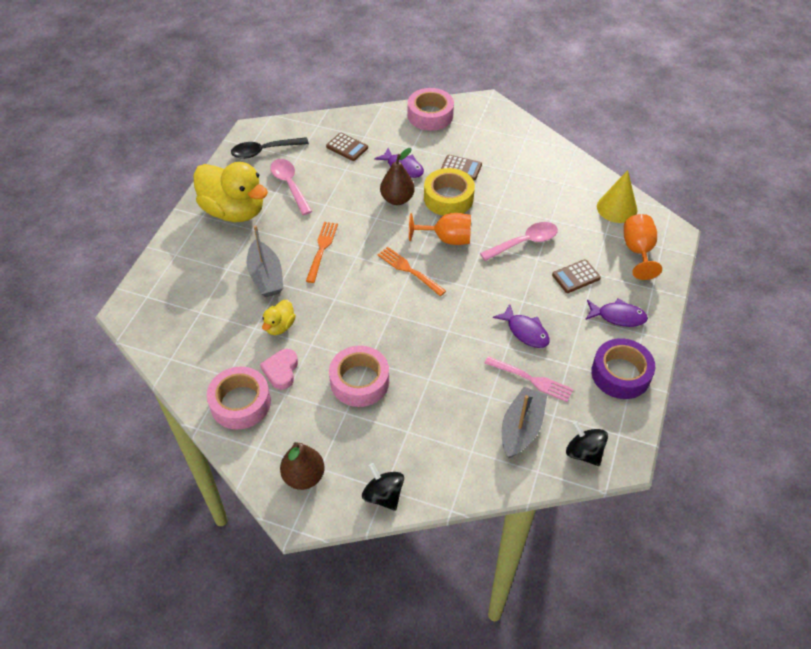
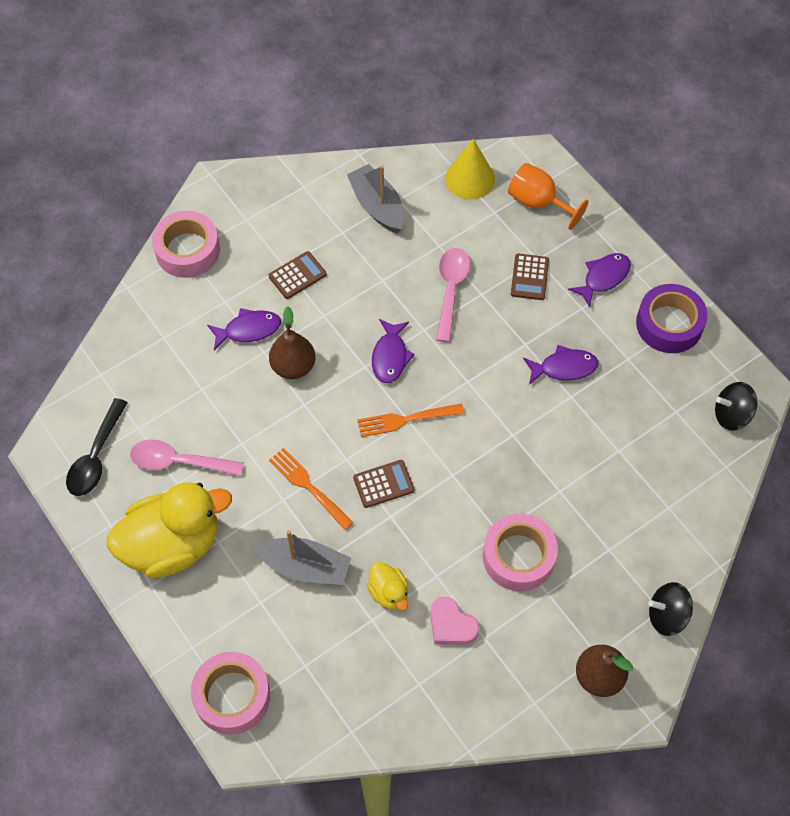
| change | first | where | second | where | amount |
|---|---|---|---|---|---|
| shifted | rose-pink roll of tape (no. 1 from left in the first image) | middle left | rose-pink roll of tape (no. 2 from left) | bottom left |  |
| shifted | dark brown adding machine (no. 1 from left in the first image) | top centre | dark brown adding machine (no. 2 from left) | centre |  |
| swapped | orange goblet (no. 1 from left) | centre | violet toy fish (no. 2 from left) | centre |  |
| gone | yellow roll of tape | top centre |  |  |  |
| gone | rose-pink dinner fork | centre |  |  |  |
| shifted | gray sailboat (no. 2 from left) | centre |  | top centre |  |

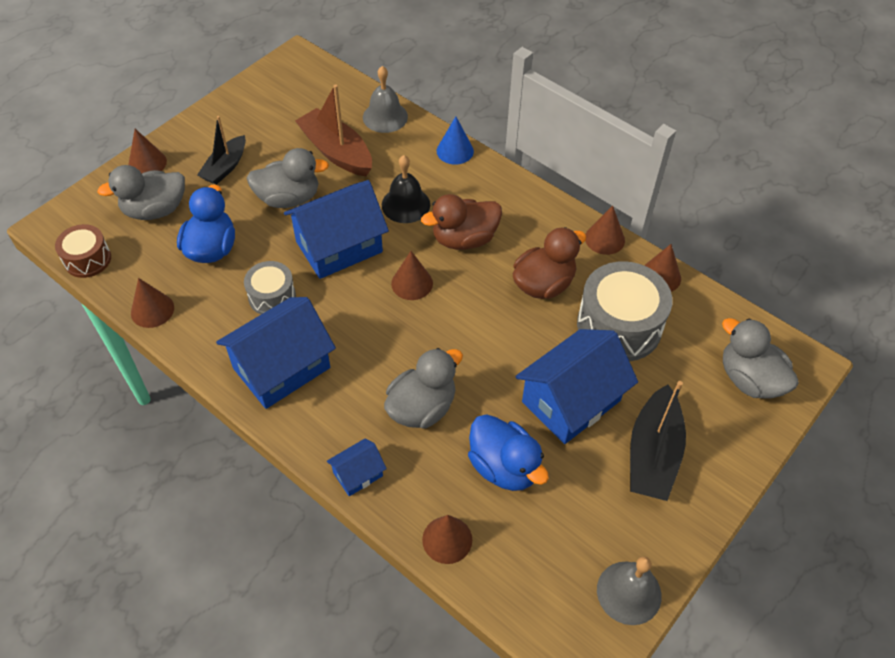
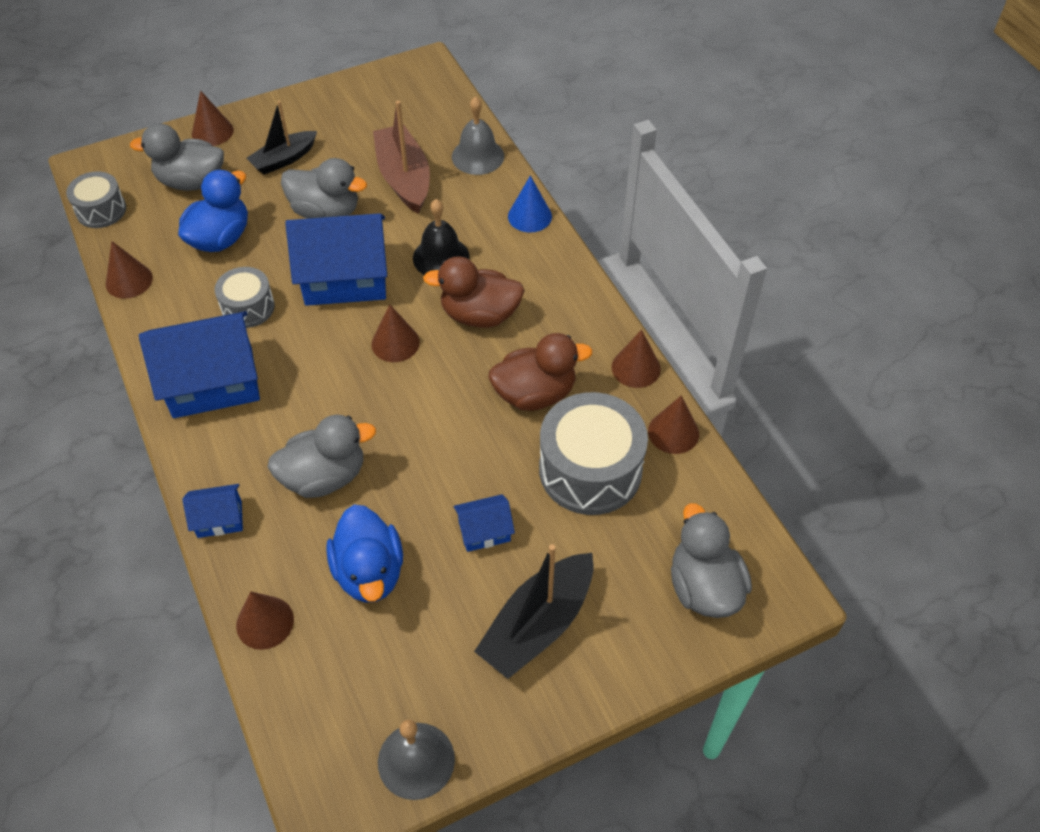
| change | first | where | second | where | amount |
|---|---|---|---|---|---|
| repainted | dark brown drum | middle left | gray drum (no. 1 from left) | top left |  |
| scaled | royal blue toy house (no. 4 from left) | centre |  | centre | x0.48 |

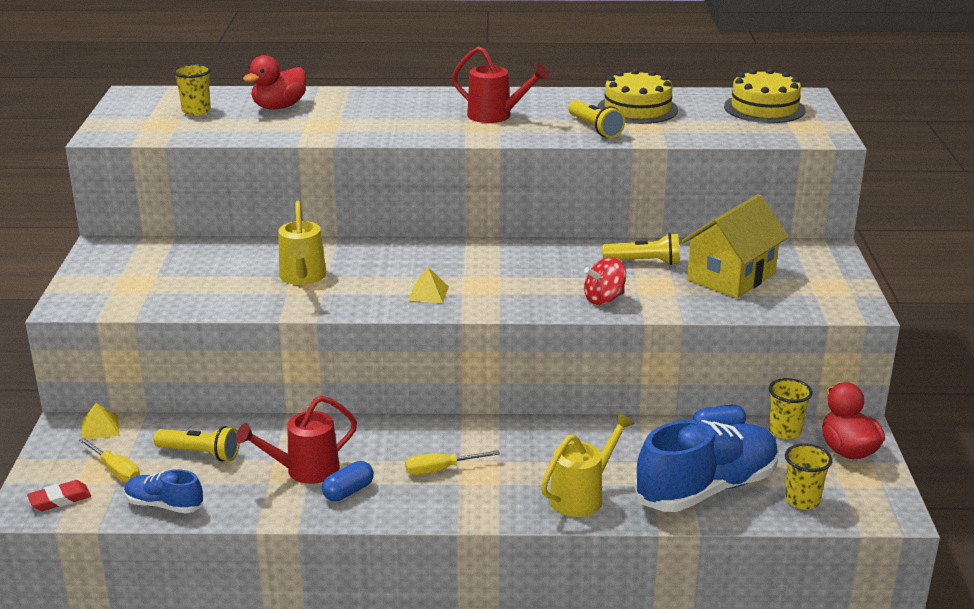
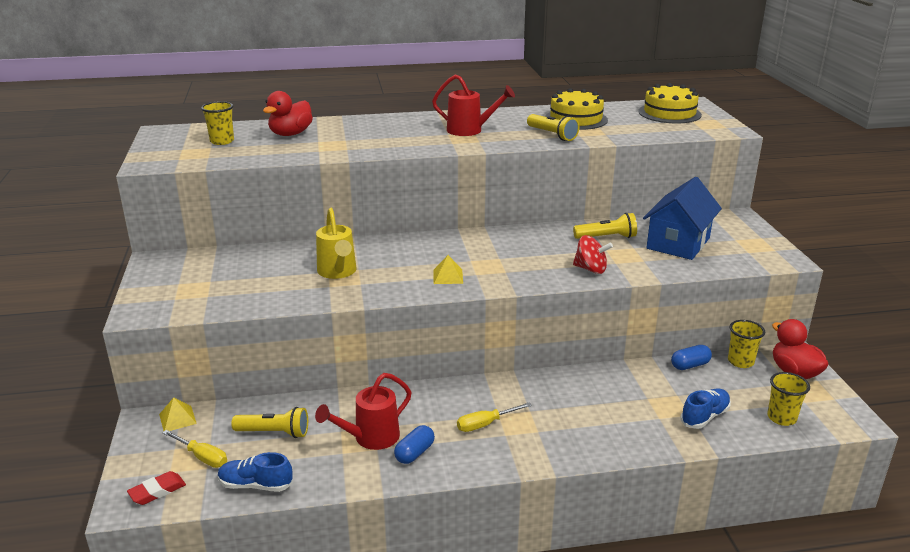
| change | first | where | second | where | amount |
|---|---|---|---|---|---|
| gone | yellow watering can (no. 2 from left) | bottom centre |  |  |  |
| rotated | scarlet spinning top | centre |  | centre | 120 degrees counterclockwise |
| scaled | royal blue lace-up shoe (no. 2 from left) | bottom right |  | bottom right | x0.50 |
| repainted | yellow toy house | middle right | royal blue toy house | middle right |  |

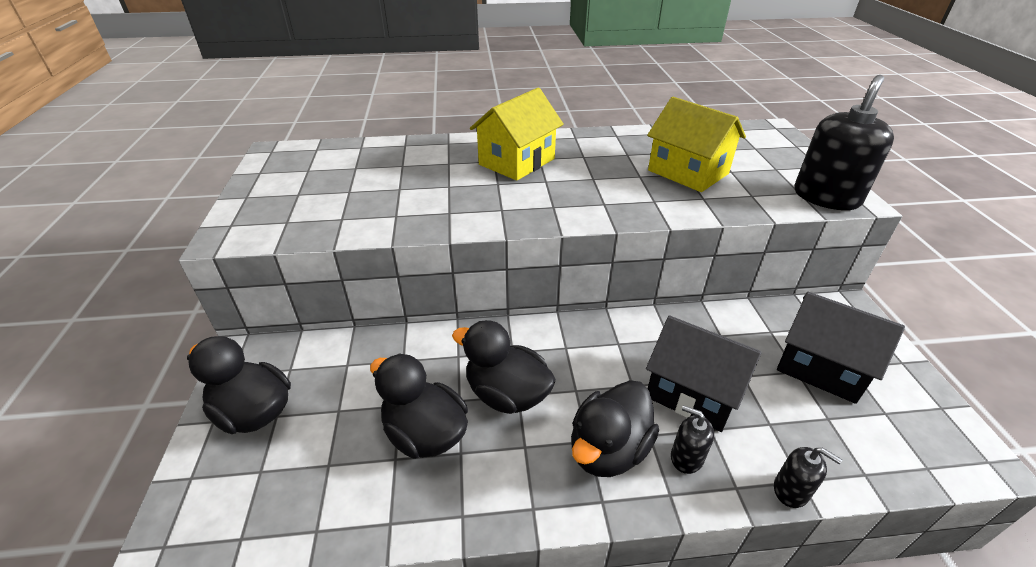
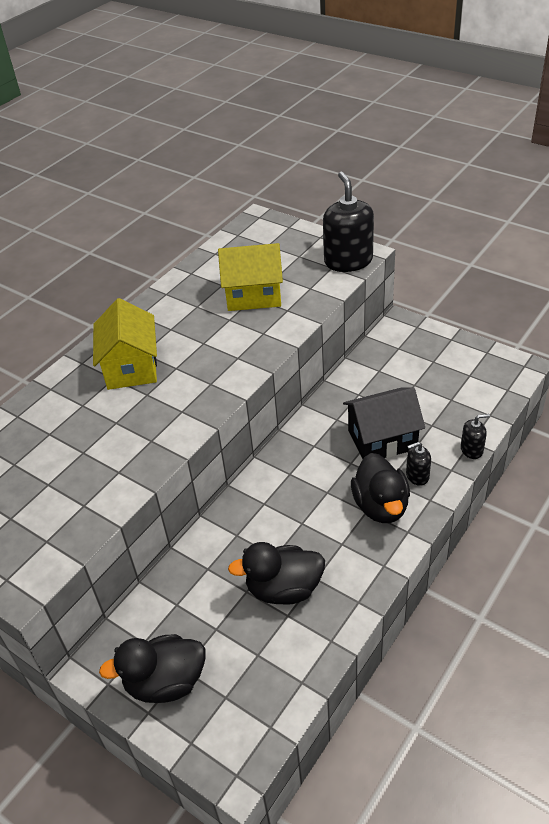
| change | first | where | second | where | amount |
|---|---|---|---|---|---|
| gone | ebony duck (no. 3 from left) | centre |  |  |  |
| gone | ebony toy house (no. 2 from left) | middle right |  |  |  |

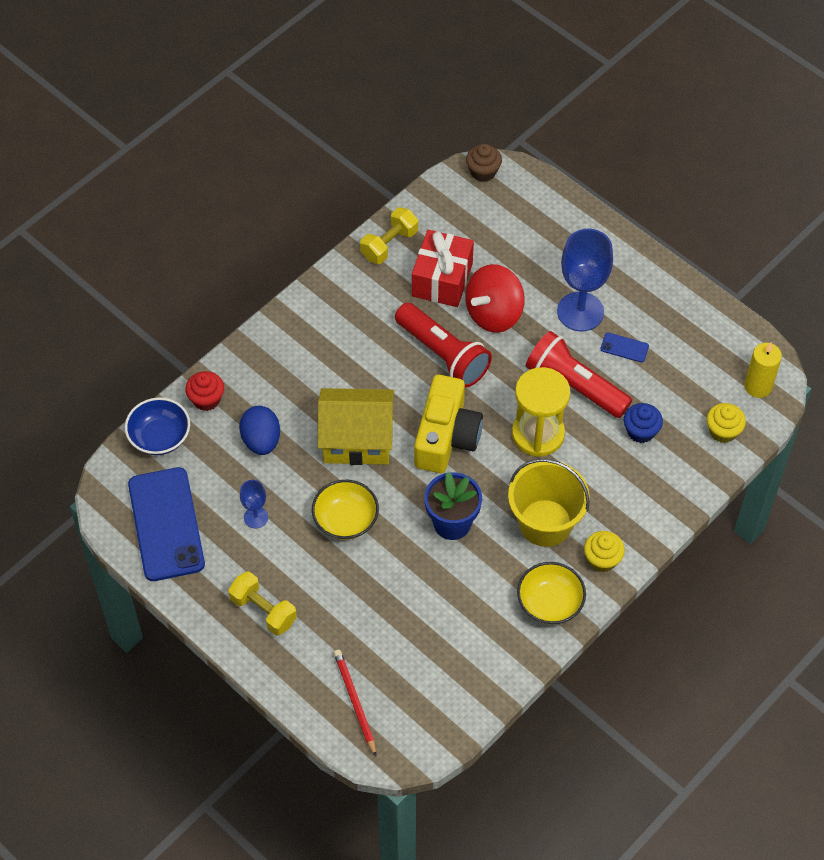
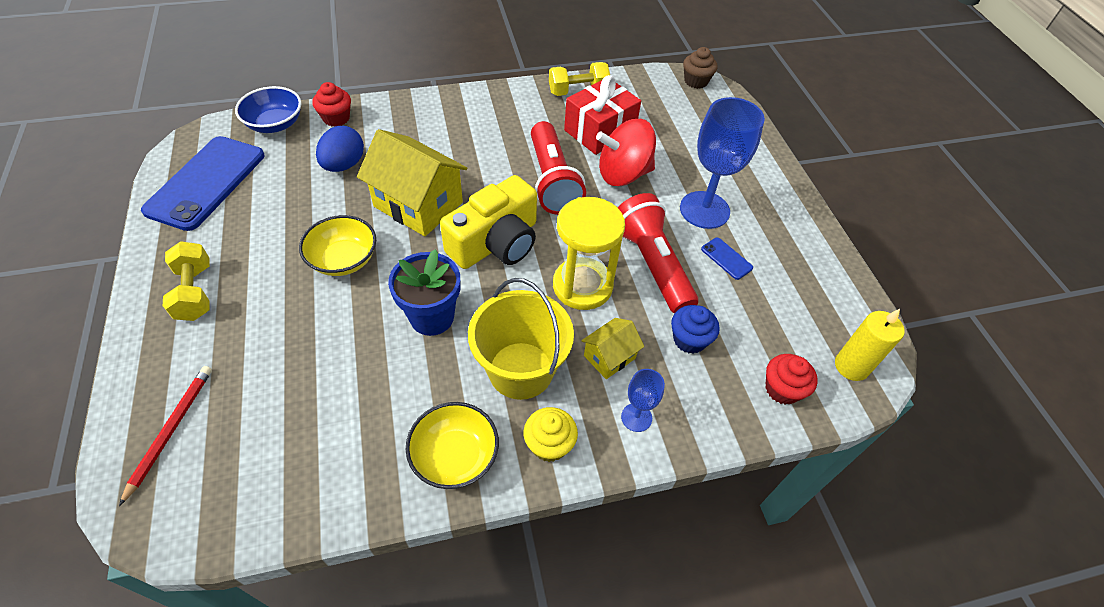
| change | first | where | second | where | amount |
|---|---|---|---|---|---|
| shifted | royal blue goblet (no. 1 from left) | middle left |  | centre |  |
| repainted | yellow cupcake (no. 2 from left) | middle right | scarlet cupcake (no. 2 from left) | middle right |  |
| new |  |  | yellow toy house (no. 2 from left) | centre |  |

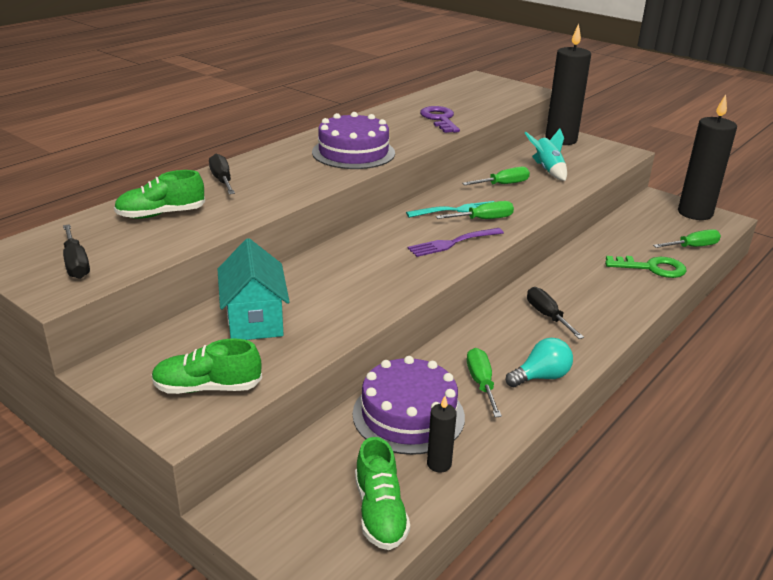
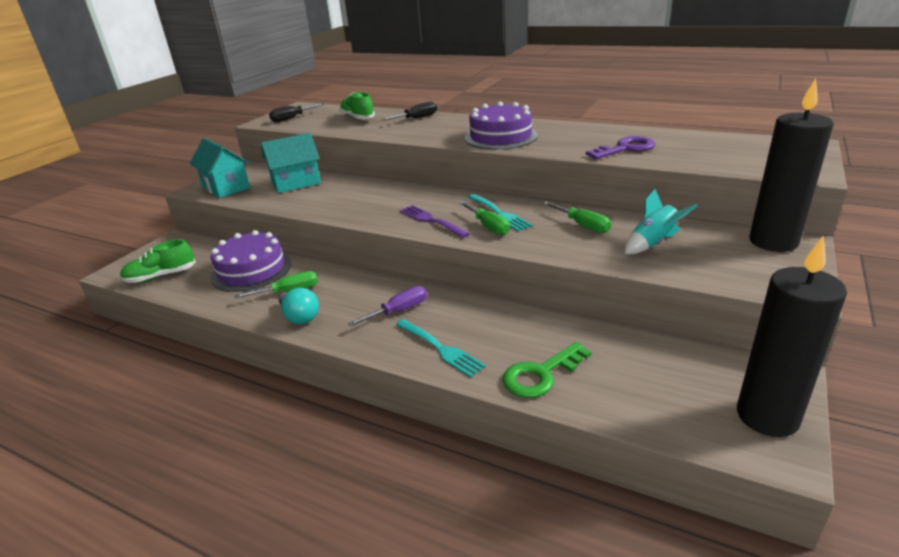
| change | first | where | second | where | amount |
|---|---|---|---|---|---|
| swapped | green lace-up shoe (no. 2 from left) | middle left | teal toy house (no. 1 from left) | top left |  |
| gone | ebony candle (no. 1 from left) | bottom centre |  |  |  |
| repainted | ebony hand screwdriver (no. 3 from left) | middle right | violet hand screwdriver | centre |  |
| rotated | green latchkey | middle right |  | centre | 60 degrees clockwise |
| gone | green hand screwdriver (no. 4 from left) | middle right |  |  |  |
| new |  |  | teal dinner fork (no. 1 from left) | centre |  |

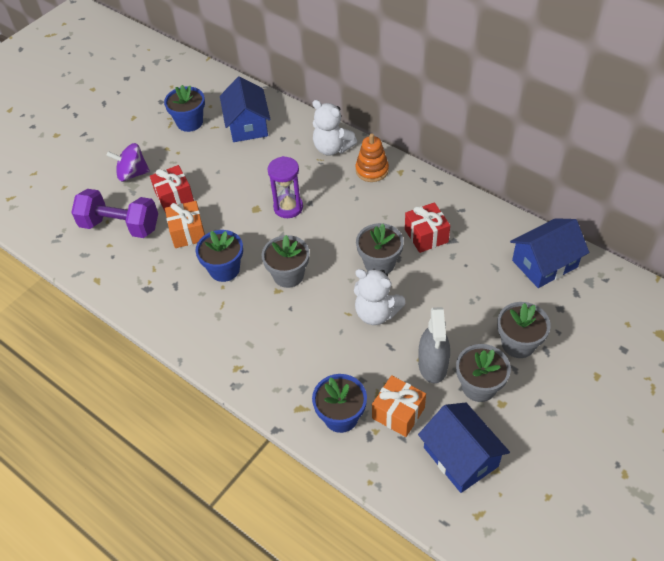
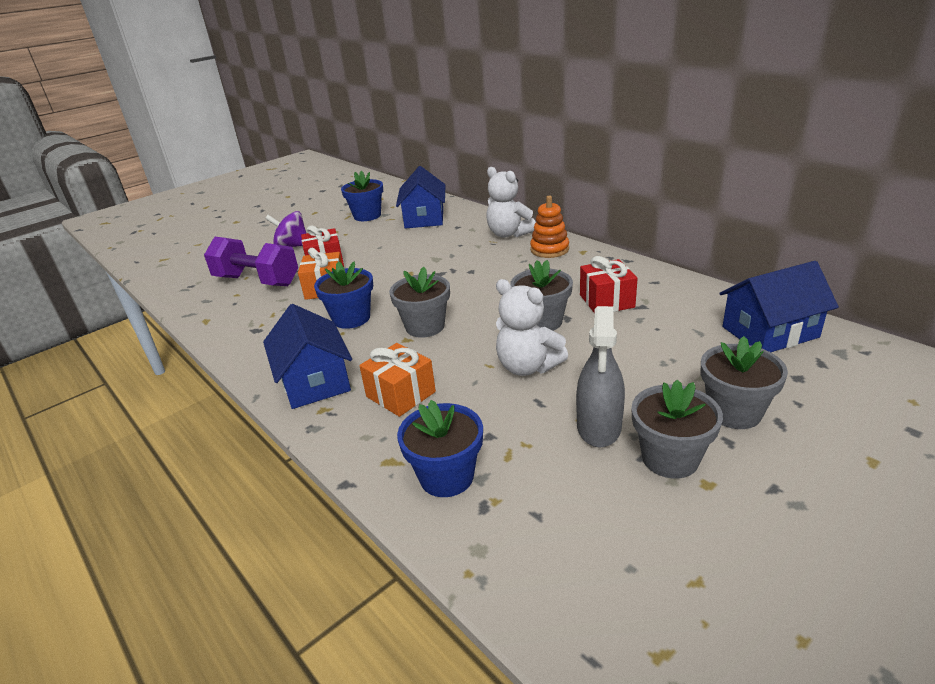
| change | first | where | second | where | amount |
|---|---|---|---|---|---|
| gone | violet sand timer | centre |  |  |  |
| shifted | orange wrapped gift (no. 2 from left) | bottom centre |  | centre |  |
| shifted | royal blue toy house (no. 2 from left in the first image) | bottom right | royal blue toy house (no. 1 from left) | middle left |  |

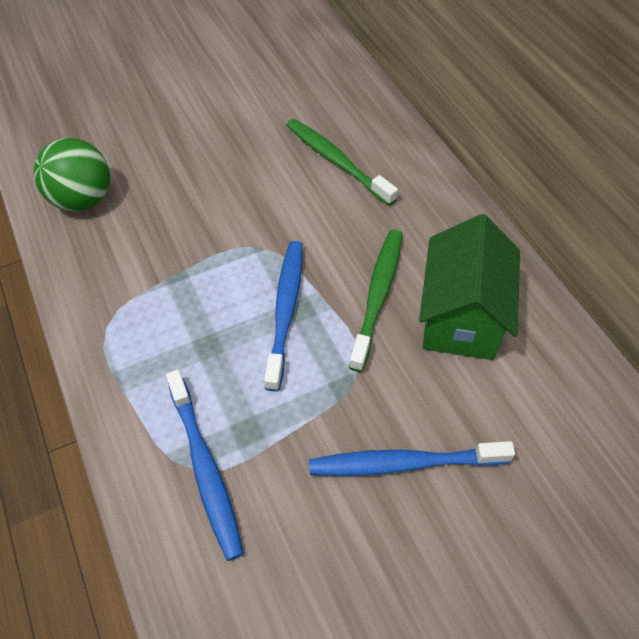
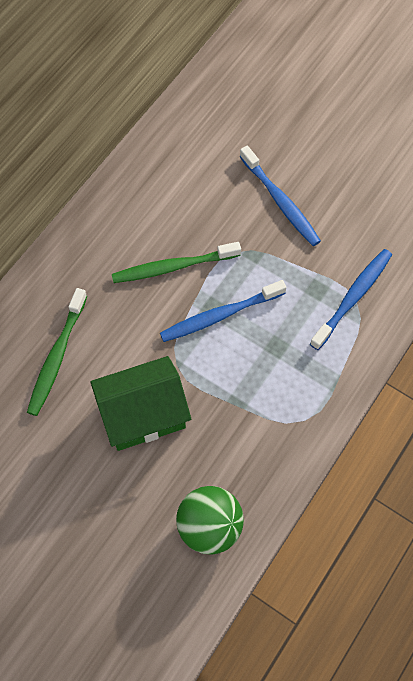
| change | first | where | second | where | amount |
|---|---|---|---|---|---|
| shifted | green toy house | middle right |  | centre |  |

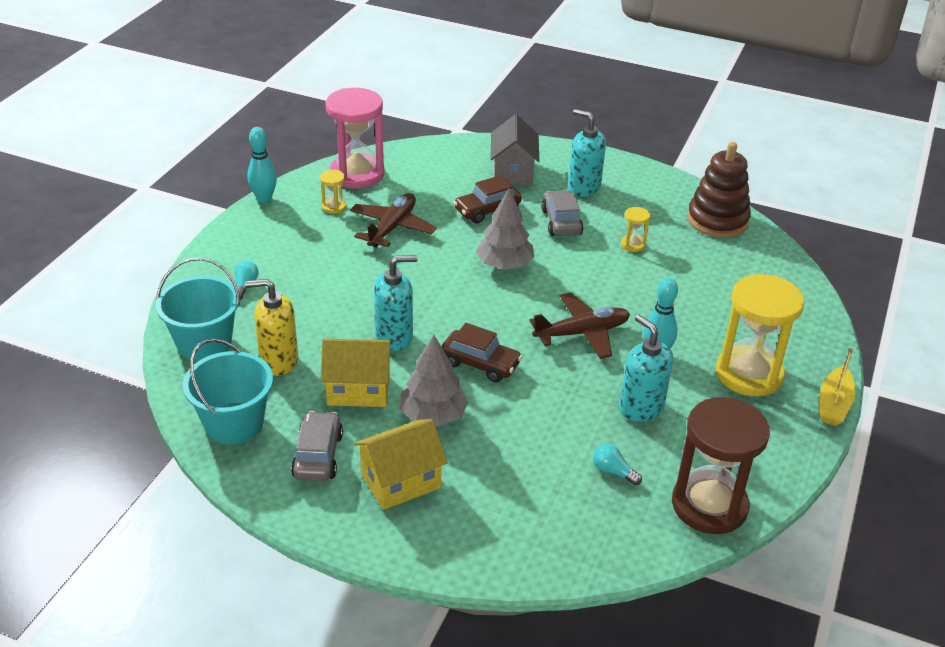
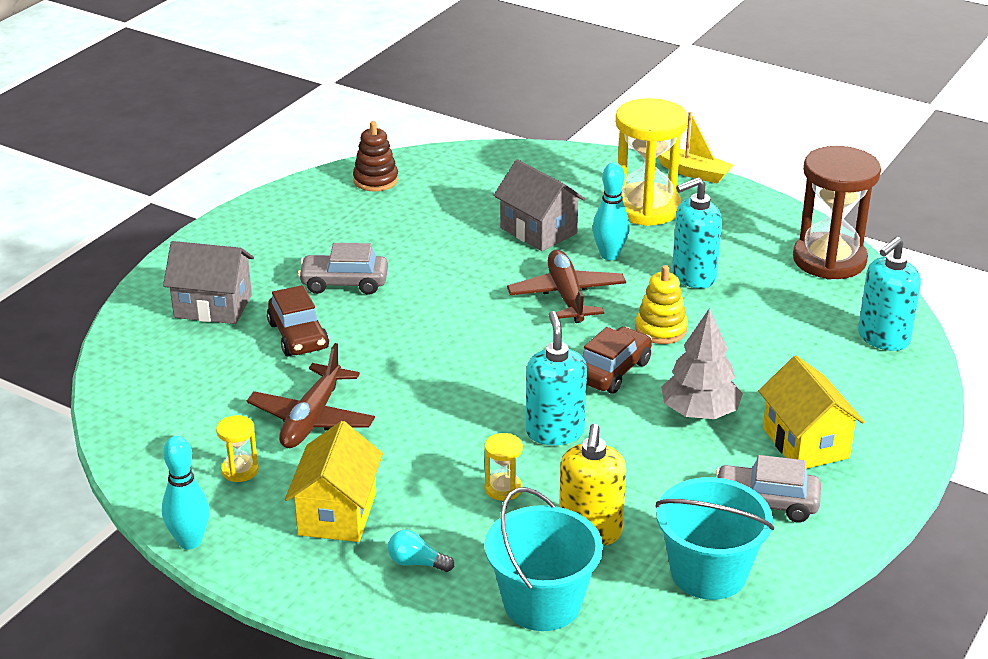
| change | first | where | second | where | amount |
|---|---|---|---|---|---|
| shifted | yellow toy house (no. 1 from left) | centre |  | bottom centre |  |
| gone | rose-pink sand timer | top centre |  |  |  |
| rotated | dark brown plane (no. 1 from left) | centre |  | middle left | 105 degrees counterclockwise |
| gone | gray fir tree (no. 2 from left) | centre |  |  |  |
| shifted | teal soap pump (no. 2 from left in the first image) | top centre | teal soap pump (no. 3 from left) | middle right |  |
| gone | teal bulb (no. 2 from left) | bottom centre |  |  |  |
| shifted | yellow sand timer (no. 2 from left) | middle right |  | bottom centre |  |
| scaled | dark brown ring stacker | top right |  | top centre | x0.62 |
| new |  |  | gray toy house (no. 2 from left) | top centre |  |
| new |  |  | yellow ring stacker | middle right |  |

